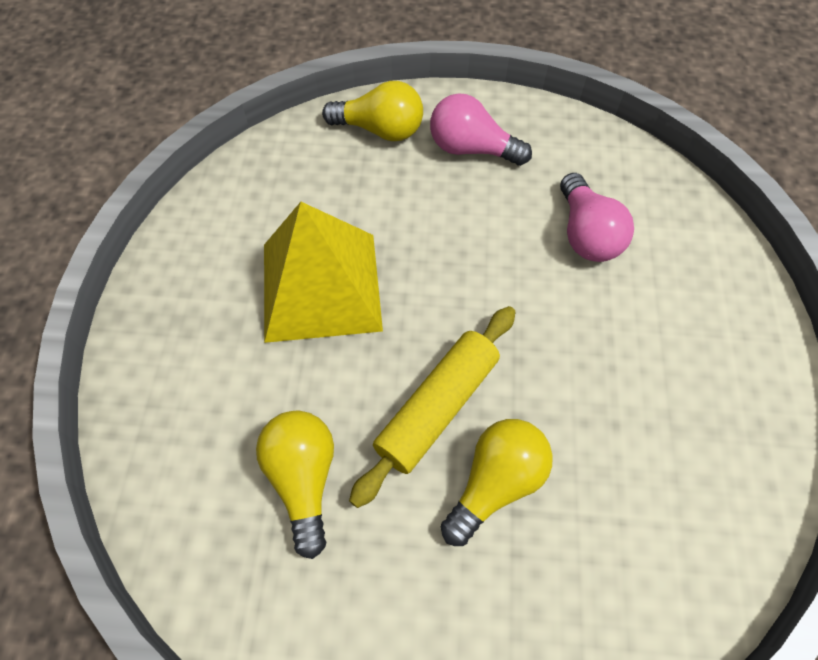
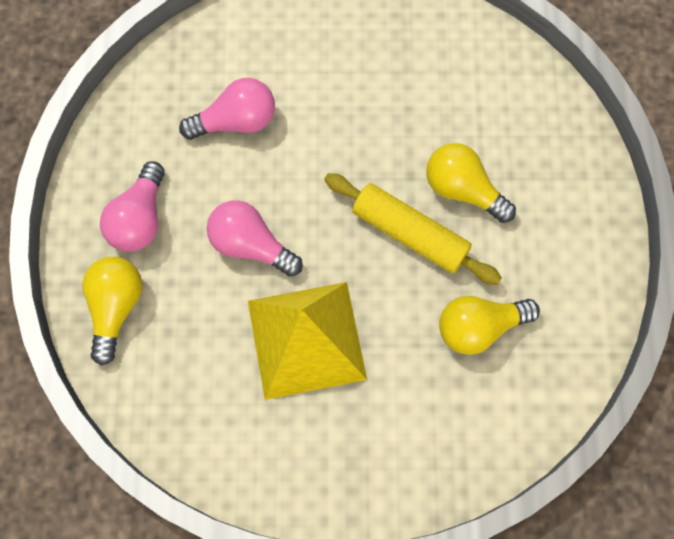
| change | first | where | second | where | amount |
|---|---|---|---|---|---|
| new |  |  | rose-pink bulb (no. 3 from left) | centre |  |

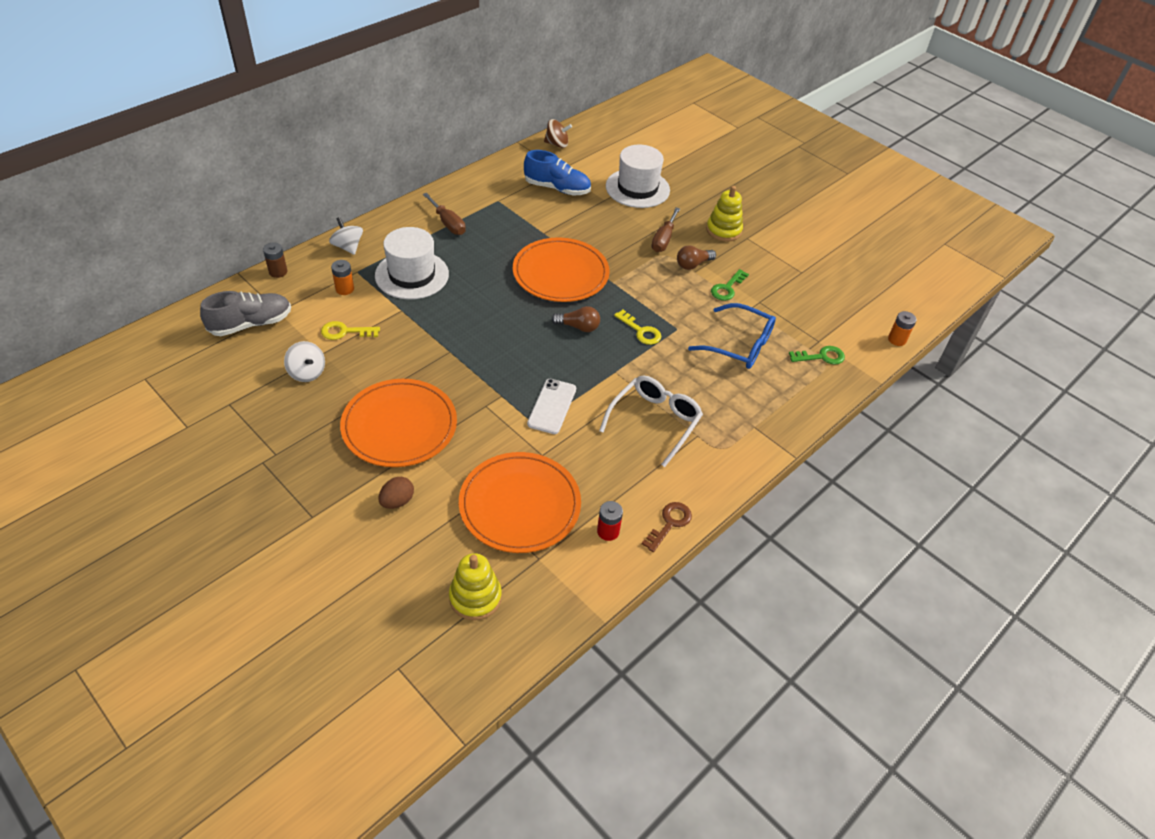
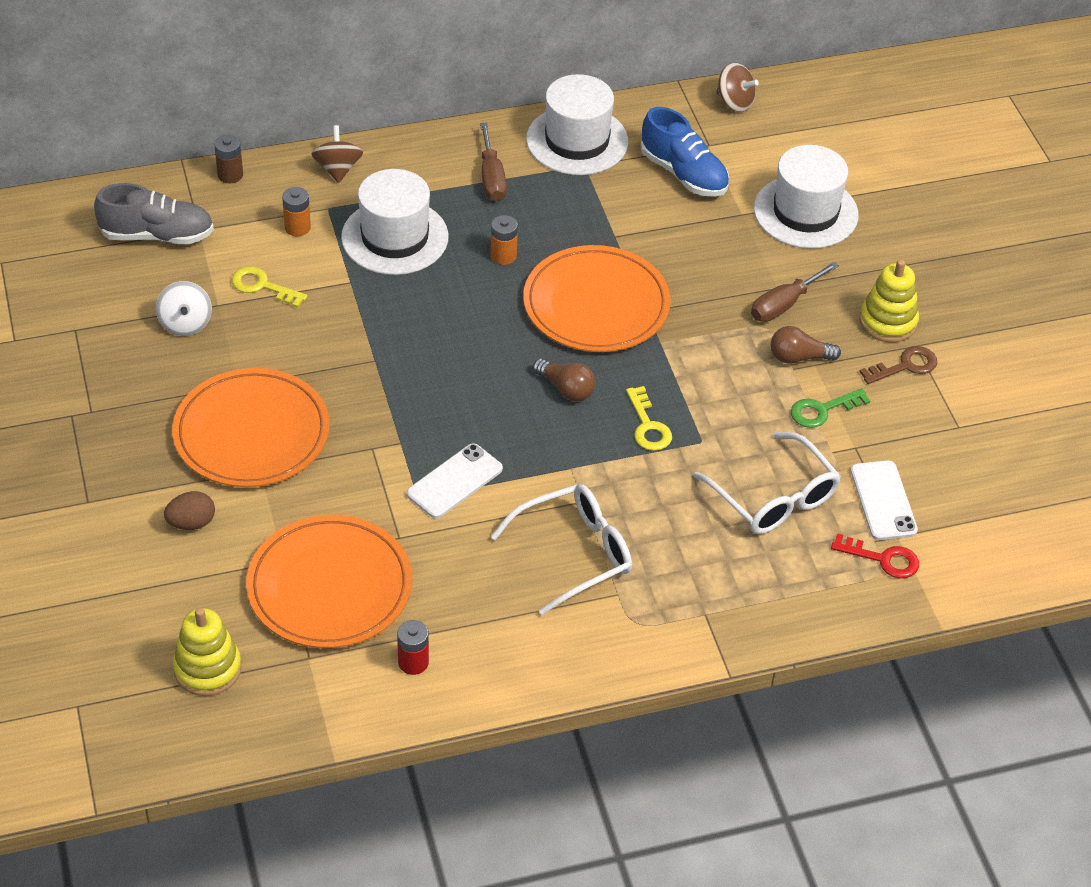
| change | first | where | second | where | amount |
|---|---|---|---|---|---|
| repainted | snow-white spinning top (no. 2 from left) | top left | dark brown spinning top (no. 1 from left) | top left |  |
| shifted | dark brown latchkey | centre |  | middle right |  |
| repainted | royal blue spectacles | centre | snow-white spectacles (no. 2 from left) | middle right |  |
| repainted | green latchkey (no. 2 from left) | middle right | scarlet latchkey | middle right |  |
| shifted | orange battery (no. 2 from left) | middle right |  | top centre |  |
| new |  |  | snow-white hat (no. 2 from left) | top centre |  |
| new |  |  | snow-white phone (no. 2 from left) | middle right |  |

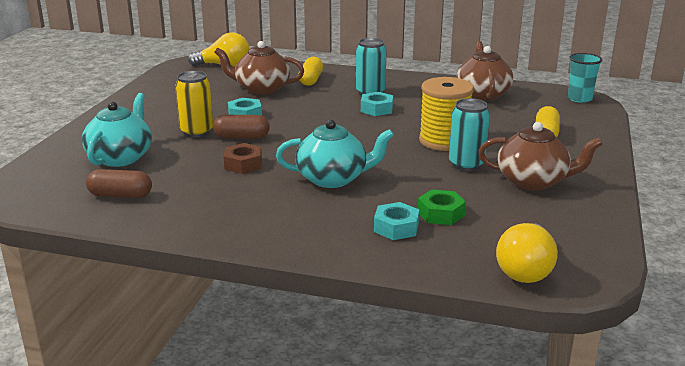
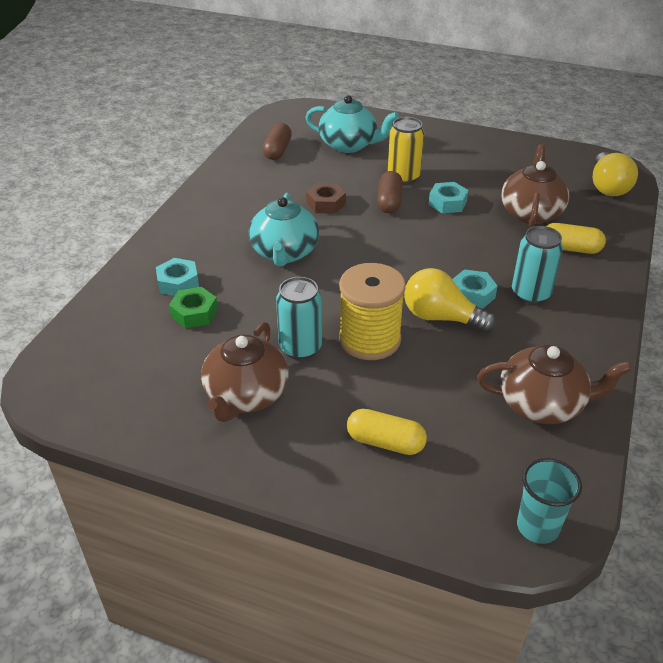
| change | first | where | second | where | amount |
|---|---|---|---|---|---|
| shifted | yellow bulb (no. 2 from left in the first image) | bottom right | yellow bulb (no. 1 from left) | middle right |  |

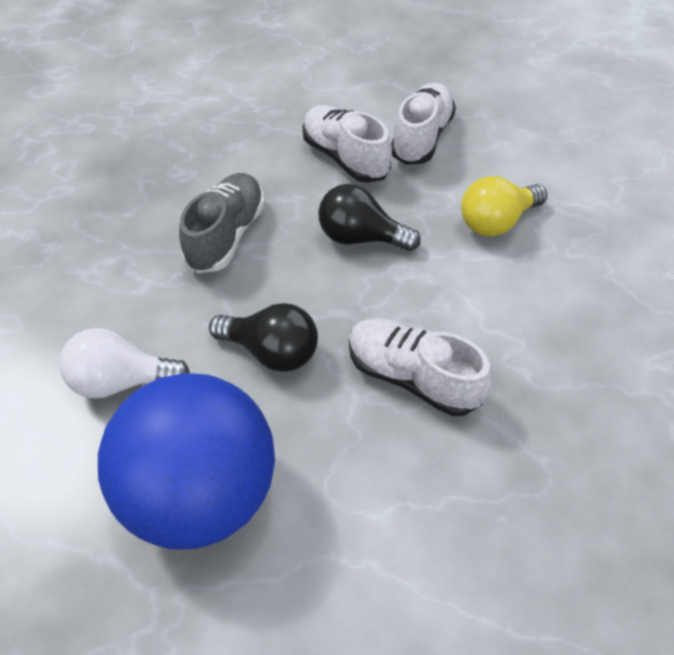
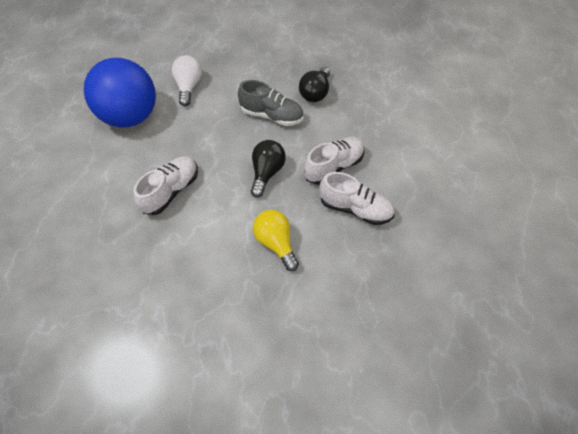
| change | first | where | second | where | amount |
|---|---|---|---|---|---|
| shifted | ebony bulb (no. 1 from left in the first image) | centre | ebony bulb (no. 2 from left) | top centre |  |

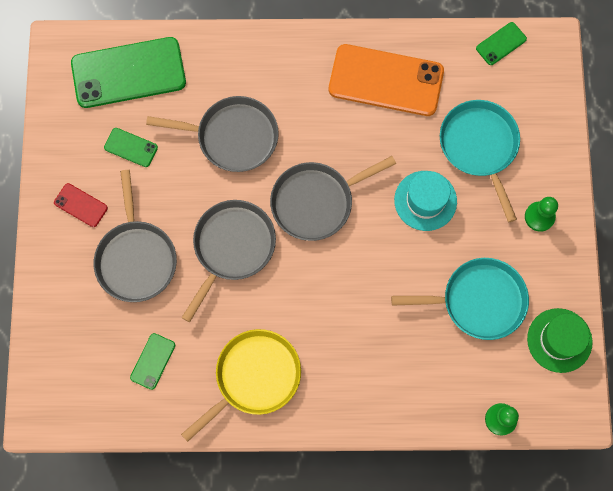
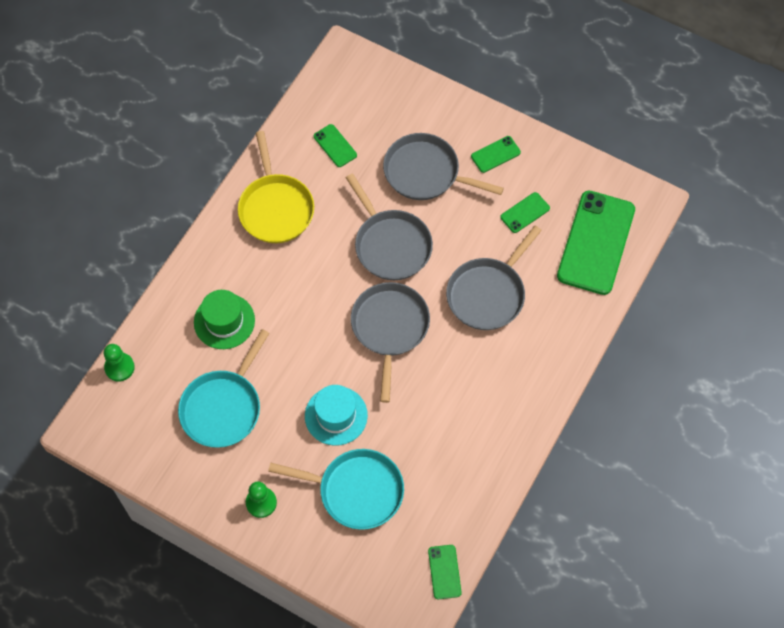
| change | first | where | second | where | amount |
|---|---|---|---|---|---|
| repainted | scarlet phone | middle left | green phone (no. 3 from left) | top centre |  |
| gone | orange phone | top centre |  |  |  |
| shifted | green hat | bottom right |  | middle left |  |

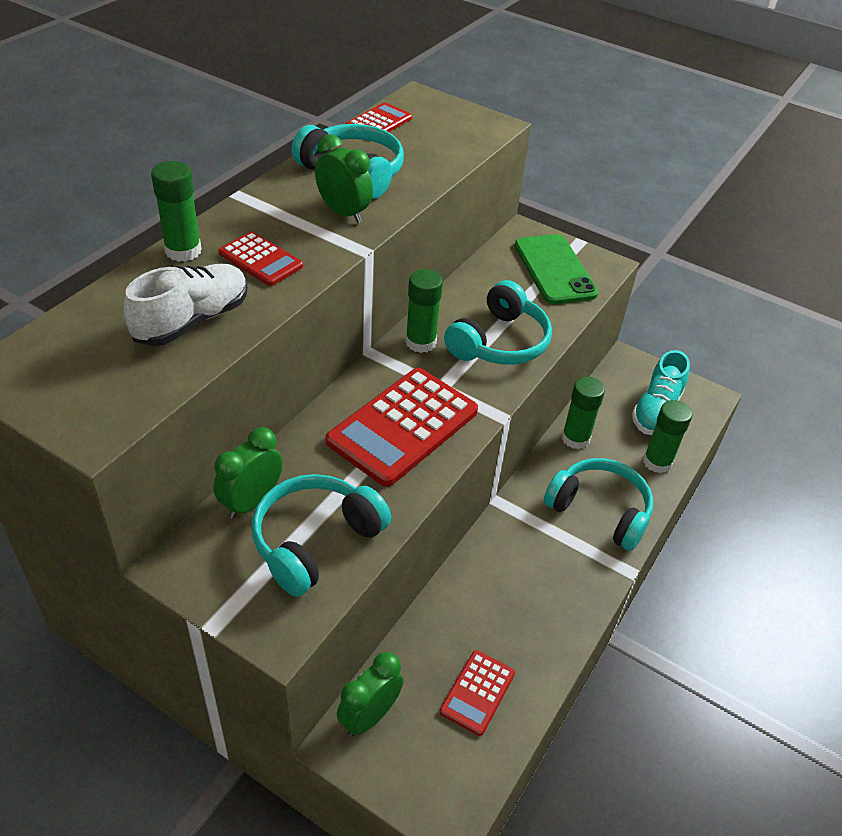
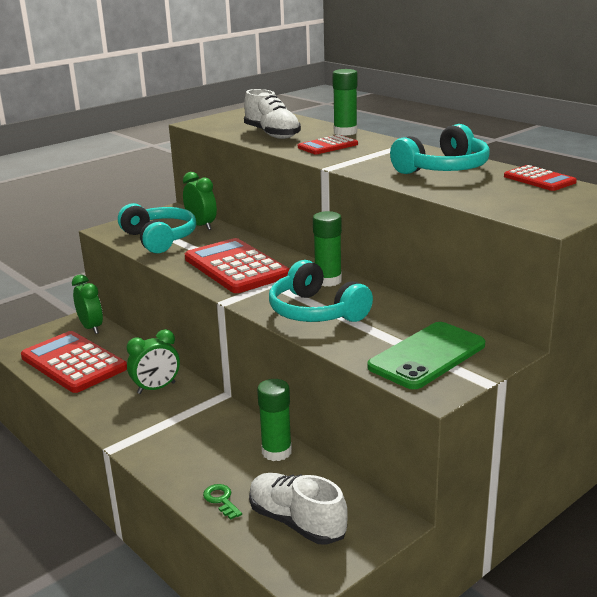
| change | first | where | second | where | amount |
|---|---|---|---|---|---|
| shifted | green bedside clock (no. 2 from left) | top centre |  | middle left |  |
| scaled | scarlet adding machine (no. 4 from left in the first image) | bottom centre | scarlet adding machine (no. 1 from left) | middle left | x1.91 |
| rotated | green phone | top centre |  | middle right | 45 degrees counterclockwise |
| gone | teal headset (no. 4 from left) | middle right |  |  |  |
| repainted | teal lace-up shoe | middle right | snow-white lace-up shoe (no. 2 from left) | bottom centre |  |
| swapped | green stick of glue (no. 4 from left) | middle right | green latchkey | bottom centre |  |

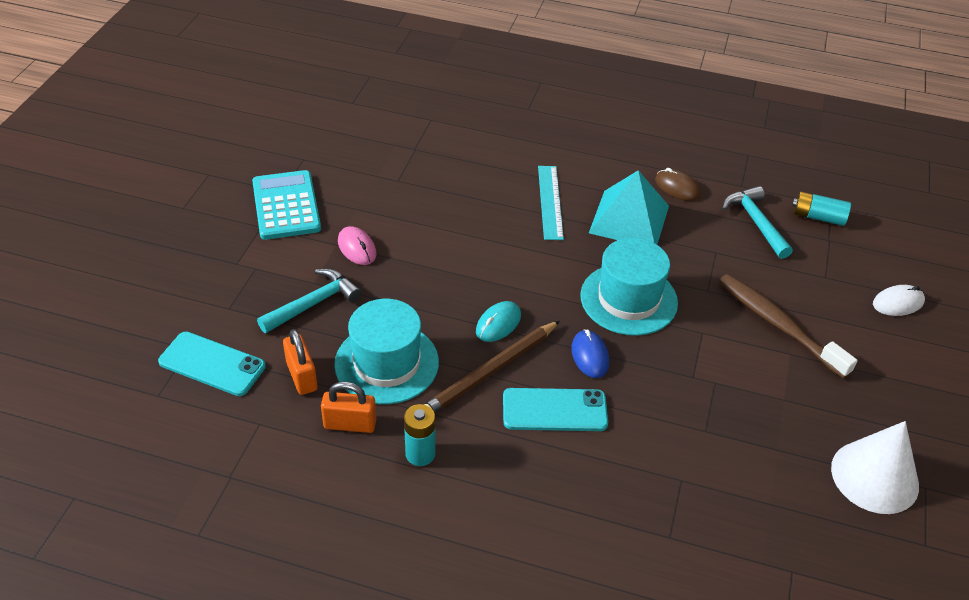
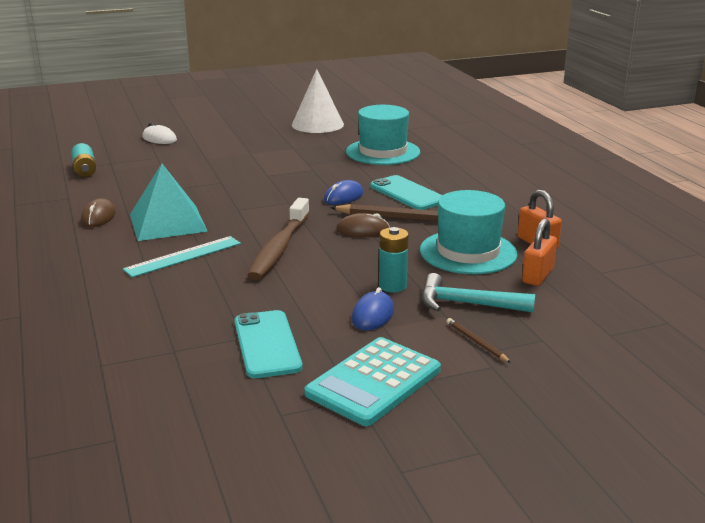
| change | first | where | second | where | amount |
|---|---|---|---|---|---|
| shifted | teal phone (no. 1 from left) | middle left |  | centre |  |
| repainted | rose-pink PC mouse | centre | royal blue PC mouse (no. 2 from left) | centre |  |
| shifted | teal battery (no. 1 from left in the first image) | bottom centre | teal battery (no. 2 from left) | centre |  |
| repainted | teal PC mouse | centre | dark brown PC mouse (no. 2 from left) | centre |  |
| shifted | teal hat (no. 2 from left in the first image) | centre | teal hat (no. 1 from left) | top centre |  |
| shifted | dark brown tooth brush | middle right |  | centre |  |
| gone | teal claw hammer (no. 2 from left) | middle right |  |  |  |
| new |  |  | dark brown lead pencil (no. 2 from left) | middle right |  |

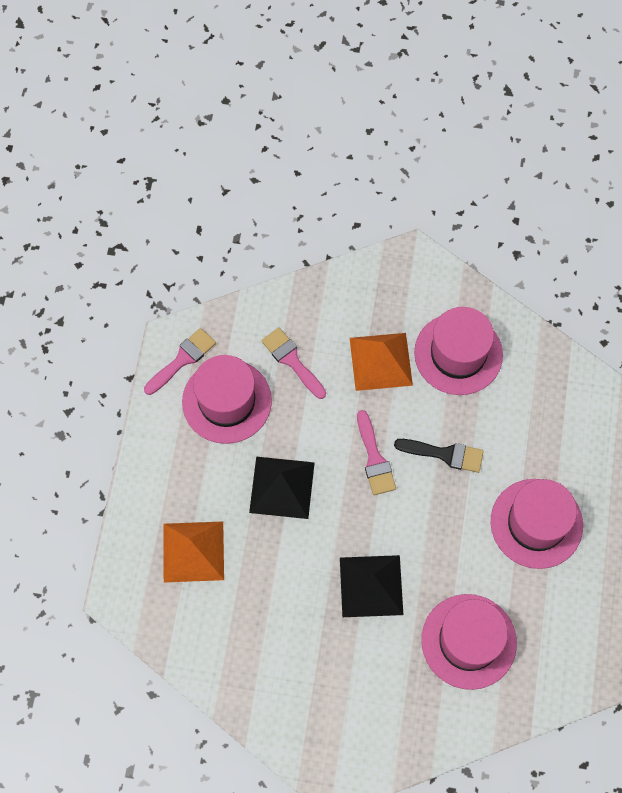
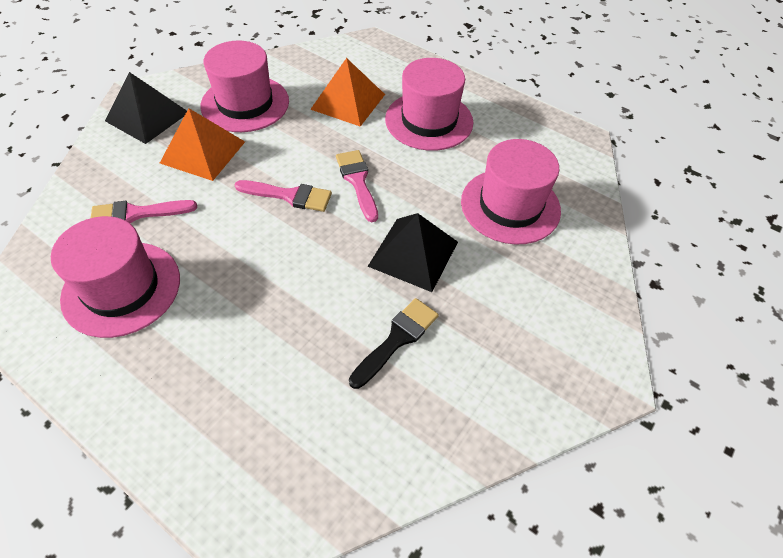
| change | first | where | second | where | amount |
|---|---|---|---|---|---|
| shifted | rose-pink paint brush (no. 1 from left in the first image) | middle left | rose-pink paint brush (no. 3 from left) | centre |  |
| shifted | orange pyramid shape (no. 1 from left in the first image) | bottom left | orange pyramid shape (no. 2 from left) | top centre |  |
| shifted | ebony pyramid shape (no. 1 from left) | centre |  | top left |  |
| shifted | ebony paint brush | middle right |  | centre |  |

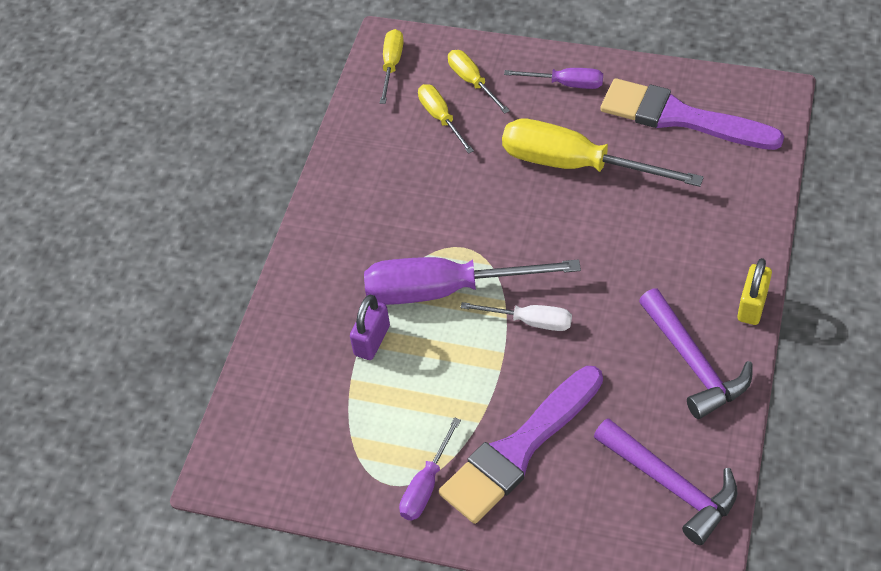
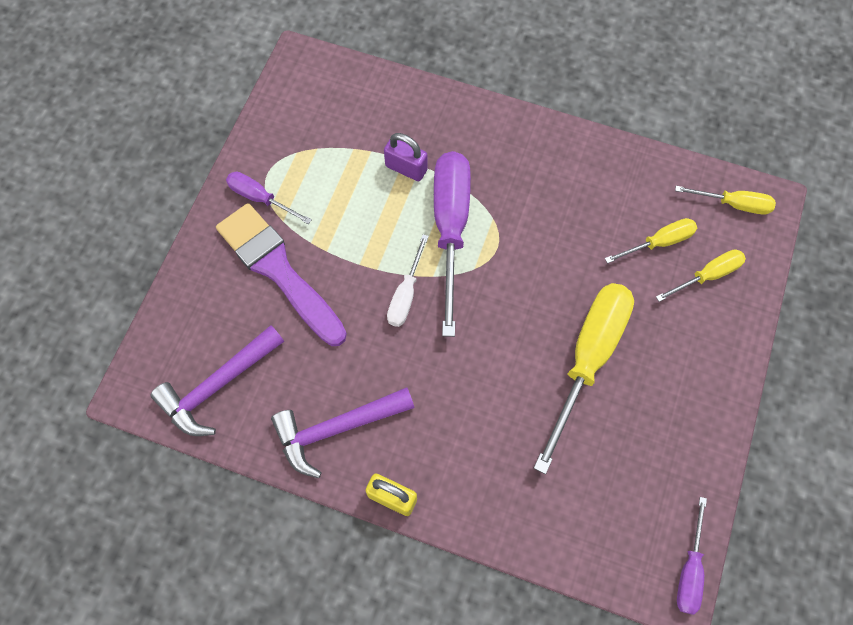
| change | first | where | second | where | amount |
|---|---|---|---|---|---|
| shifted | violet hand screwdriver (no. 3 from left) | top centre |  | bottom right |  |
| gone | violet paint brush (no. 2 from left) | top right |  |  |  |

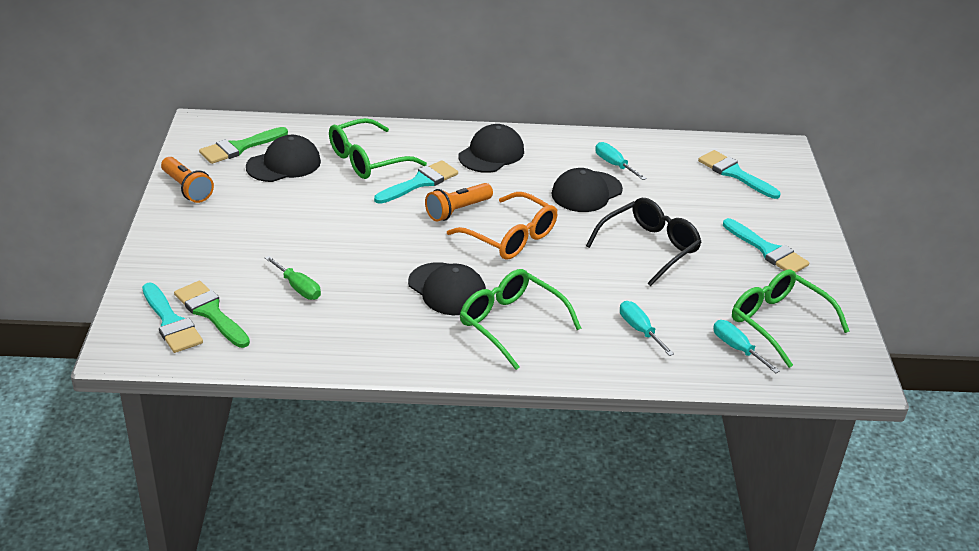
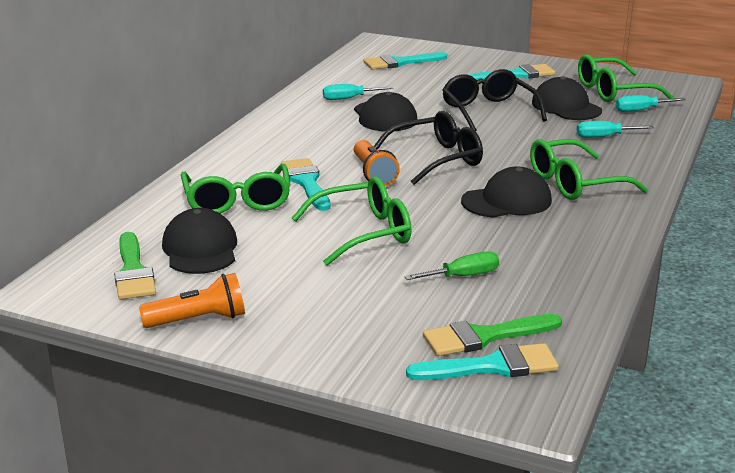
| change | first | where | second | where | amount |
|---|---|---|---|---|---|
| repainted | orange spectacles | centre | ebony spectacles (no. 1 from left) | top centre |  |
| shifted | ebony baseball cap (no. 3 from left in the first image) | top centre | ebony baseball cap (no. 4 from left) | top right |  |
| new |  |  | green spectacles (no. 2 from left) | centre |  |

